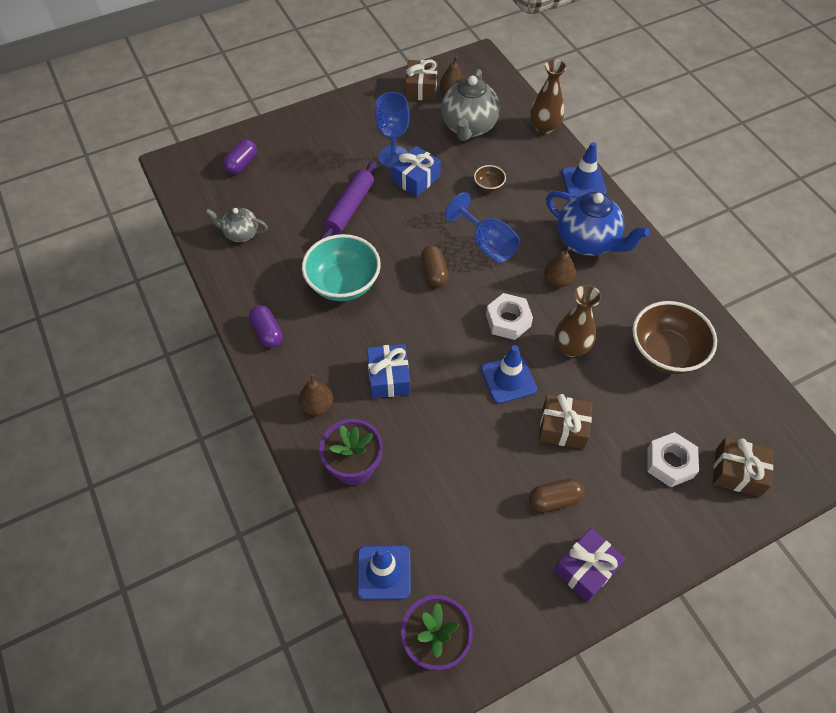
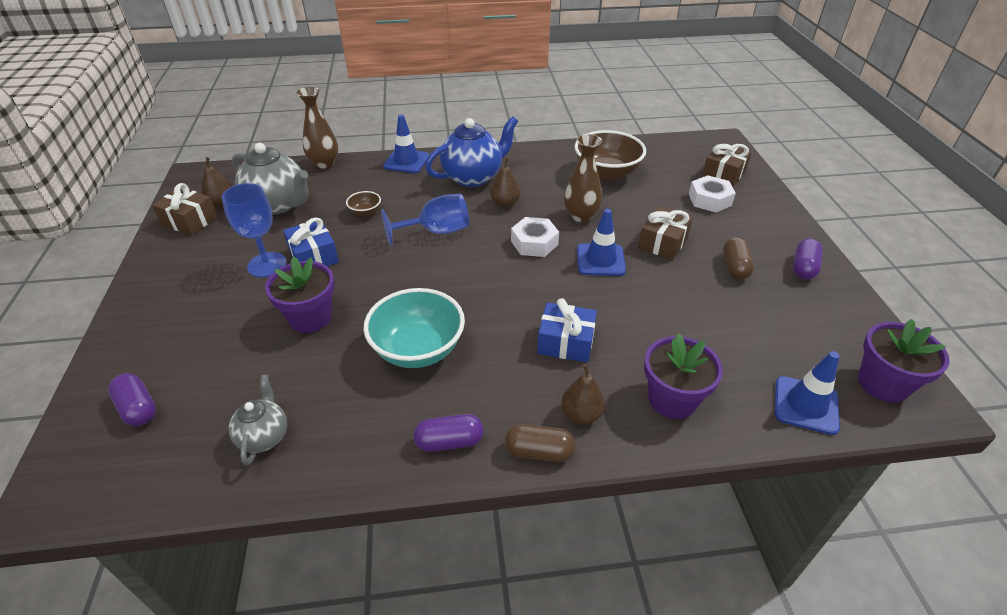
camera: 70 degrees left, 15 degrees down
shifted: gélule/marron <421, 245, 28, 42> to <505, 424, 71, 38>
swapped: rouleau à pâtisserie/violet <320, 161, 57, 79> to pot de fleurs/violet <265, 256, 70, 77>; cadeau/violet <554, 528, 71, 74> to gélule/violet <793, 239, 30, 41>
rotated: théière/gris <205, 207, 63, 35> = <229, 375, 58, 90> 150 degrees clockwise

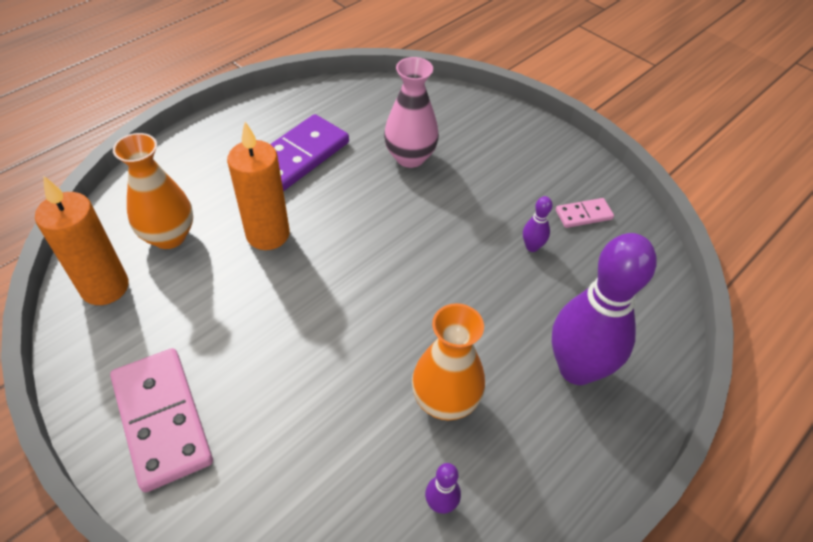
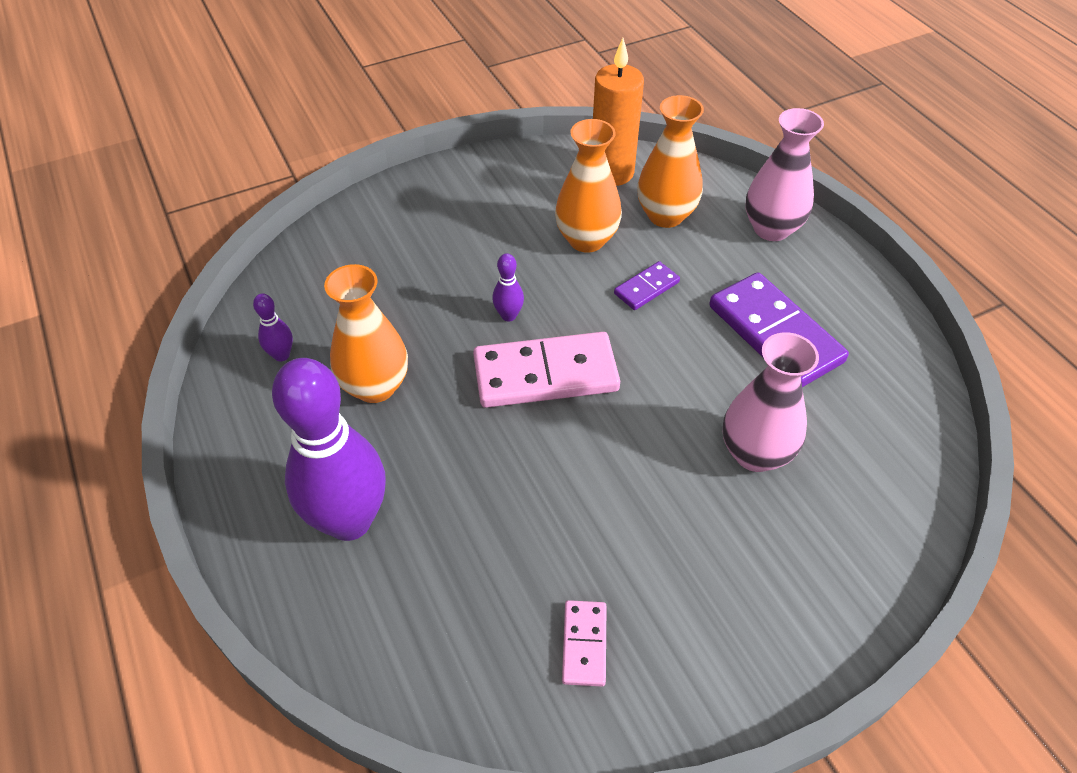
camera: 110 degrees right, 0 degrees up
new: vase/orange <555, 119, 67, 134>; vase/rose <746, 108, 78, 133>
shifted: domino/rose <110, 348, 103, 144> to <473, 332, 147, 76>; quille/violet <523, 196, 29, 56> to <492, 253, 32, 69>
swapped: bougie/orange <227, 122, 63, 128> to domino/violet <614, 261, 66, 49>

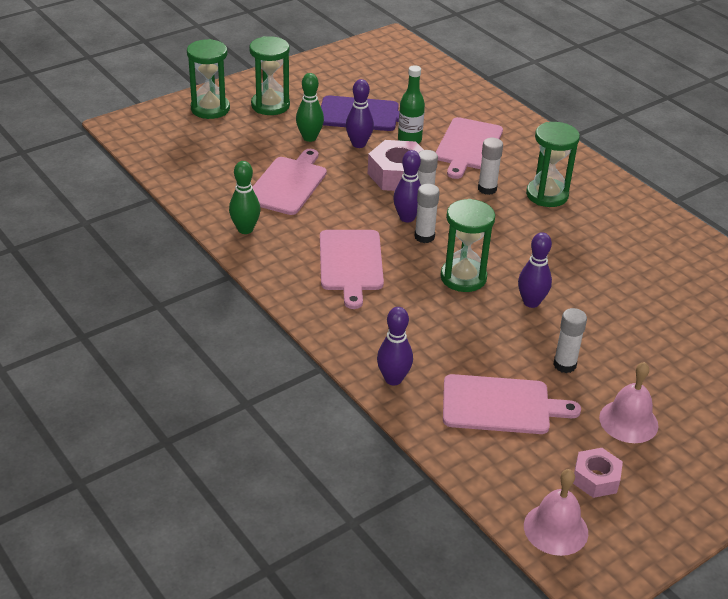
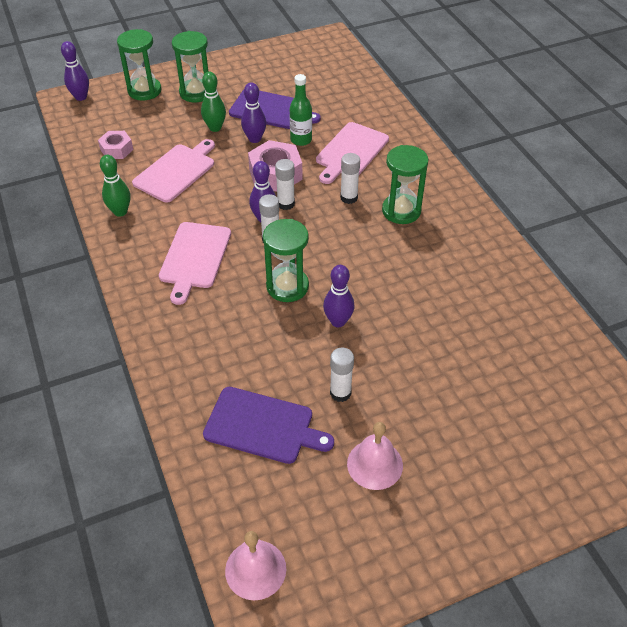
camera: 15 degrees right, 10 degrees up
shifted: quille/violet <377, 307, 36, 78> to <61, 41, 28, 60>; écrou/rose <573, 448, 50, 50> to <98, 131, 35, 28>
repainted: planche à découper/rose <443, 374, 138, 60> to planche à découper/violet <203, 387, 131, 77>

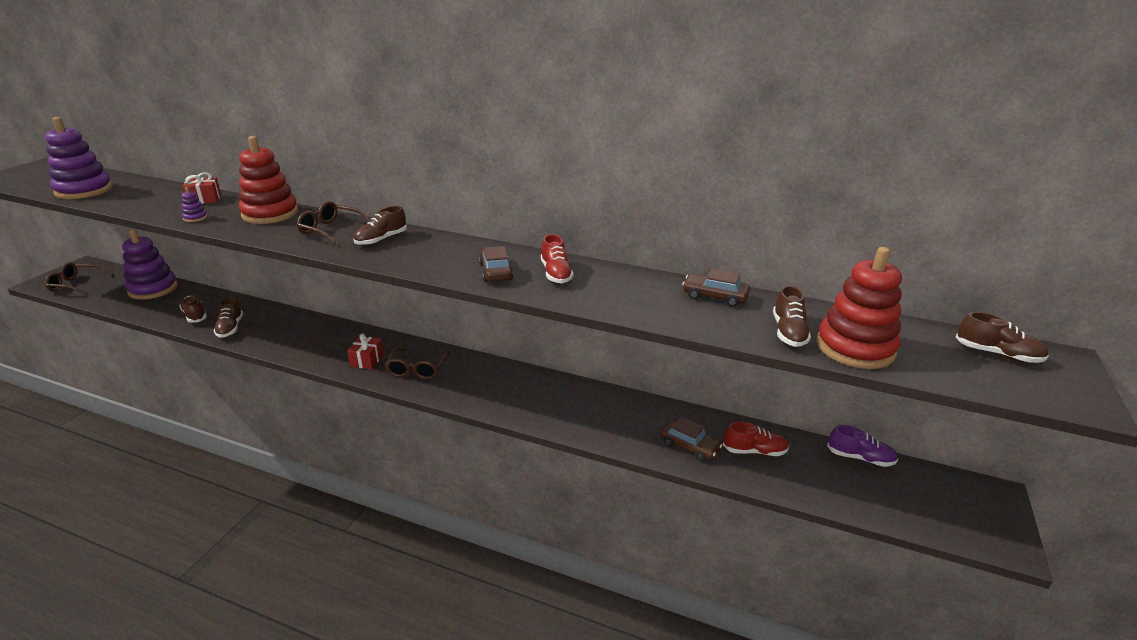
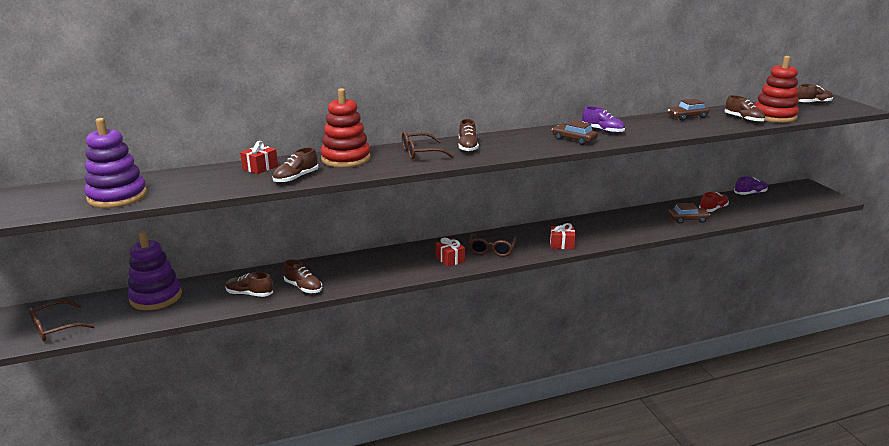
camera: 40 degrees left, 5 degrees down
new: cadeau/rouge <550, 223, 26, 26>
swapped: jouet à empiler/violet <181, 187, 27, 35> to chaussure/marron <272, 147, 47, 36>
repainted: chaussure/rouge <541, 234, 32, 49> to chaussure/violet <582, 106, 43, 27>
rotated: lunettes/marron <385, 348, 65, 31> = <469, 233, 48, 24> 45 degrees clockwise

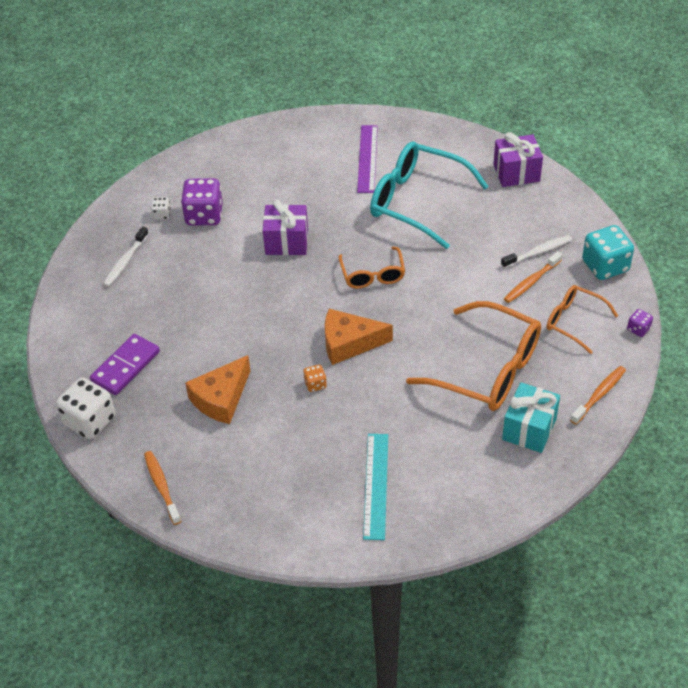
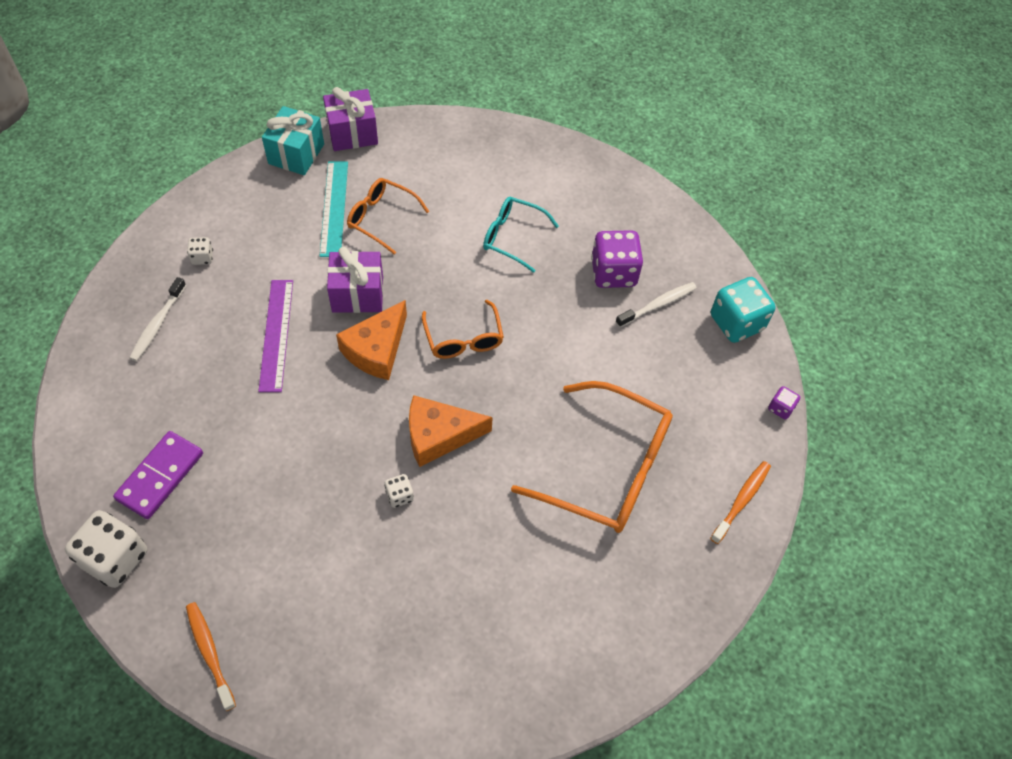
camera: 10 degrees left, 10 degrees up
gone: brosse à dents/orange <504, 251, 58, 52>
shifted: dé/violet <181, 178, 42, 48> to <591, 230, 52, 58>; fromage/orange <185, 355, 65, 69> to <336, 300, 71, 80>; règle/violet <357, 125, 21, 68> to <258, 280, 35, 112>; règle/turquoise <363, 434, 25, 106> to <320, 161, 28, 96>; cadeau/violet <493, 132, 50, 55> to <323, 87, 55, 64>; cadeau/turquoise <502, 382, 58, 71> to <262, 106, 62, 69>; lunettes/orange <546, 285, 72, 69> to <347, 178, 82, 77>
repainted: dé/orange <303, 365, 24, 27> to dé/blanc <384, 474, 30, 34>
scaled: lunettes/turquoise <370, 142, 119, 107> = <483, 197, 76, 76> x0.55

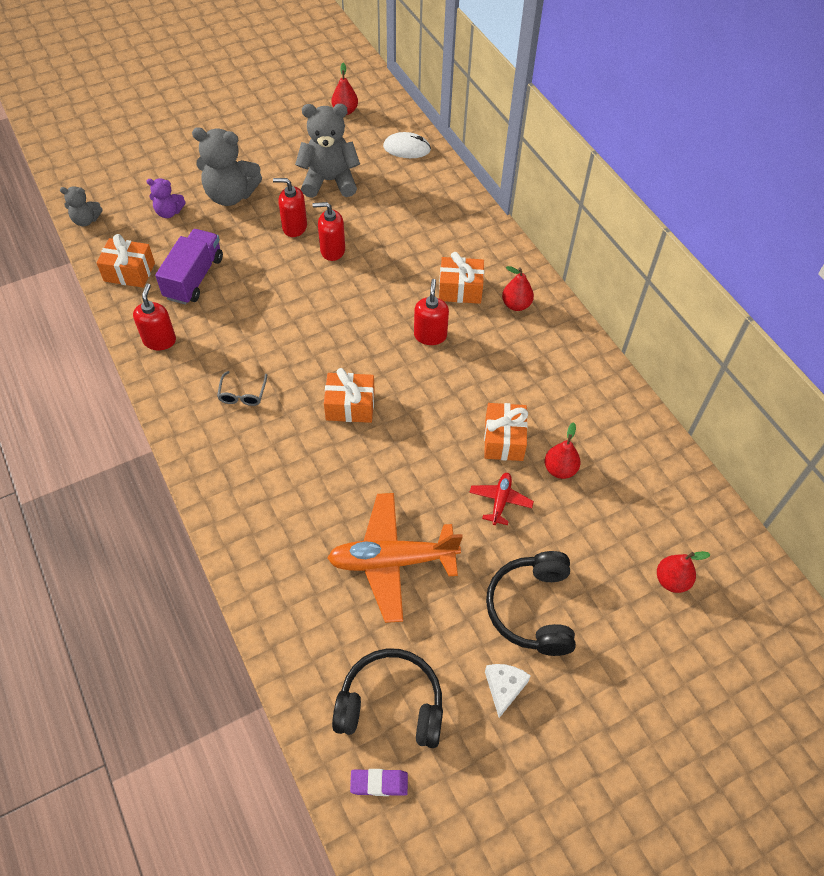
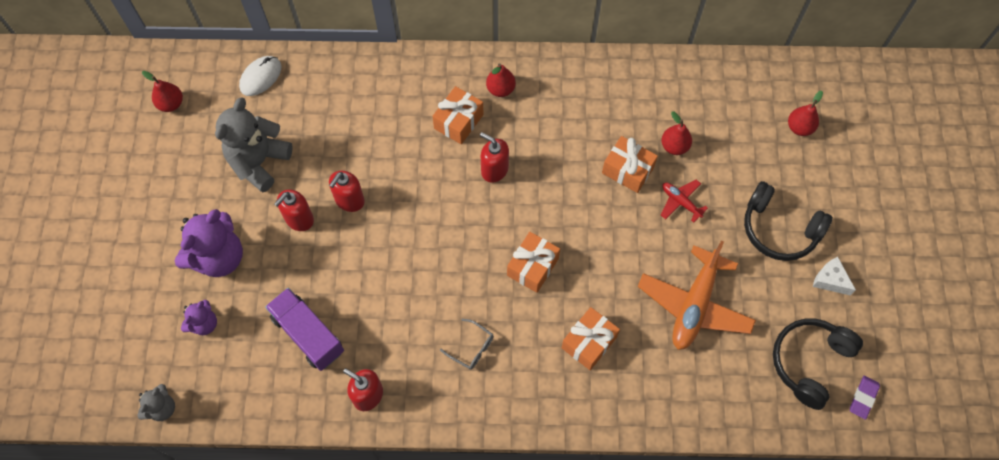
camera: 60 degrees left, 10 degrees up
shifted: cadeau/orange <96, 234, 59, 54> to <562, 307, 58, 63>
repainted: ours en peluche/gris <192, 127, 70, 79> to ours en peluche/violet <175, 209, 68, 68>

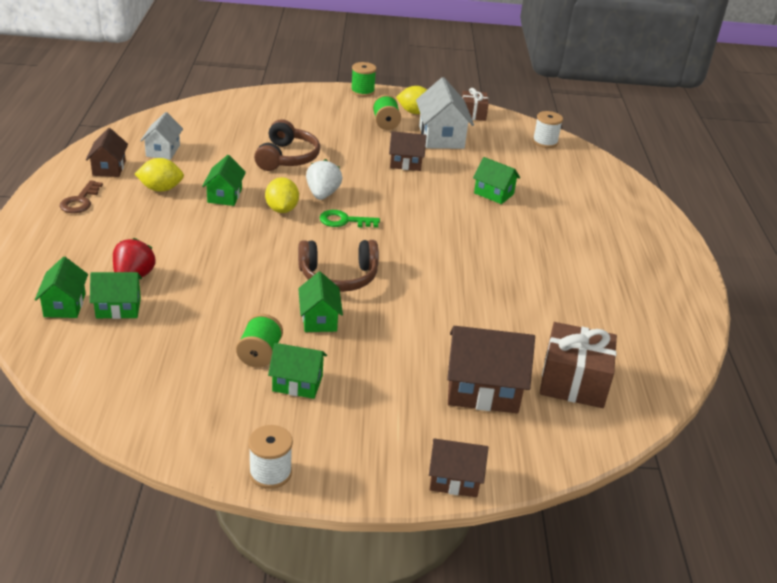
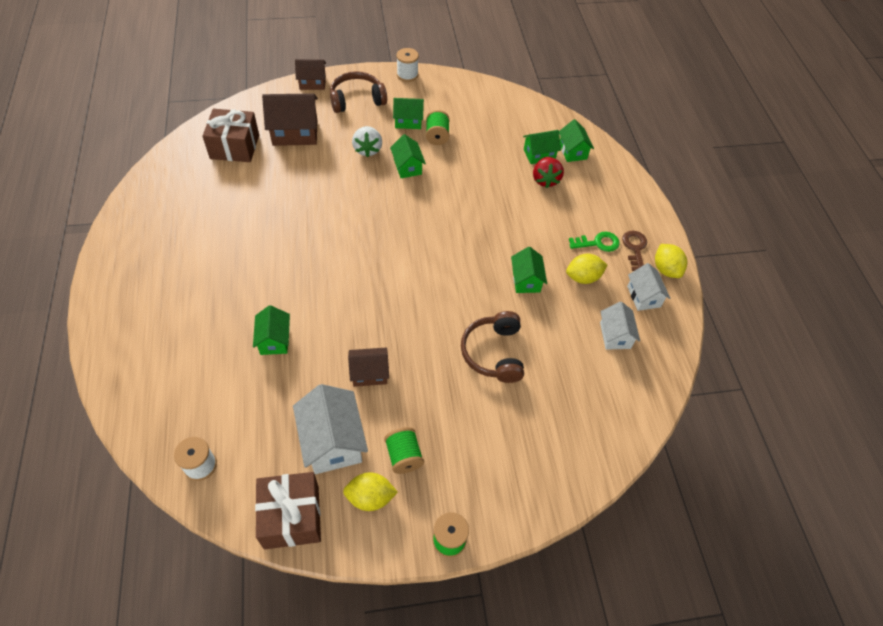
camera: 170 degrees right, 20 degrees up
shifted: citron/jaune <265, 177, 34, 36> to <655, 244, 32, 34>; casque audio/marron <298, 240, 81, 52> to <330, 71, 57, 42>; fraise/blanc <306, 159, 37, 41> to <352, 126, 30, 31>; clé/vert <319, 210, 61, 18> to <569, 231, 51, 21>
repainted: maison/marron <86, 128, 42, 49> to maison/blanc <627, 263, 43, 48>
rotated: maison/vert <473, 157, 47, 47> = <253, 305, 37, 50> 60 degrees clockwise
scaled: cadeau/marron <462, 88, 27, 33> = <255, 472, 66, 77> x1.65

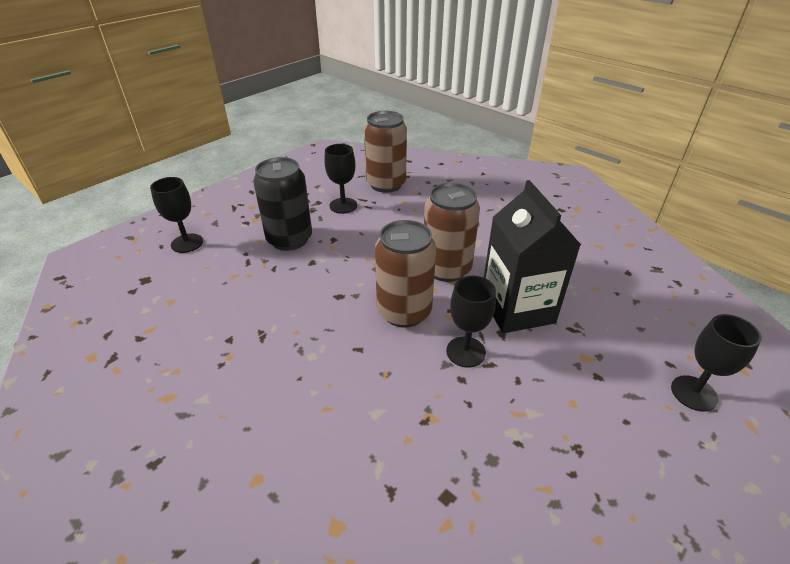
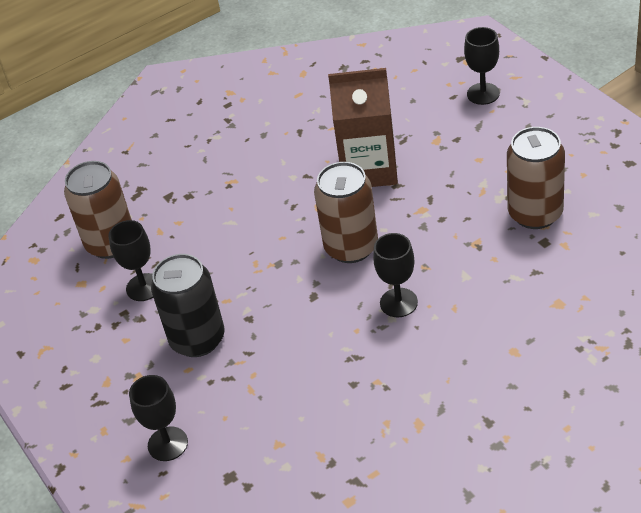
camera: 70 degrees left, 5 degrees up
shifted: canette/marron <424, 183, 56, 99> to <507, 127, 58, 102>; verre à pied/noir <446, 276, 50, 92> to <373, 233, 45, 84>
repainted: brique de lait/noir <484, 180, 97, 153> to brique de lait/marron <328, 68, 70, 119>

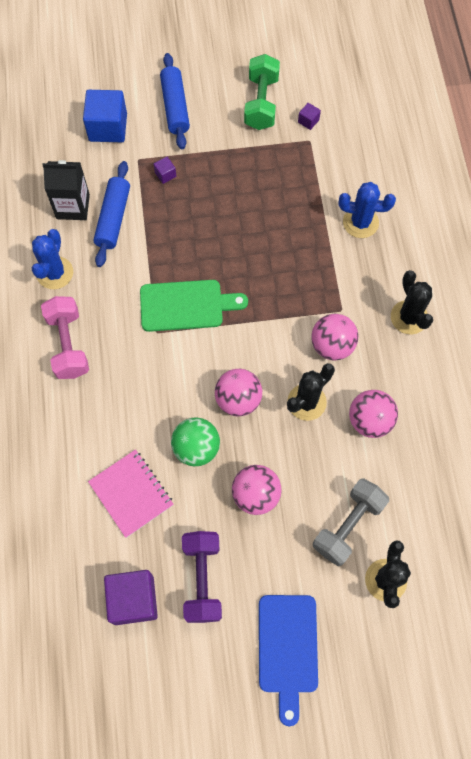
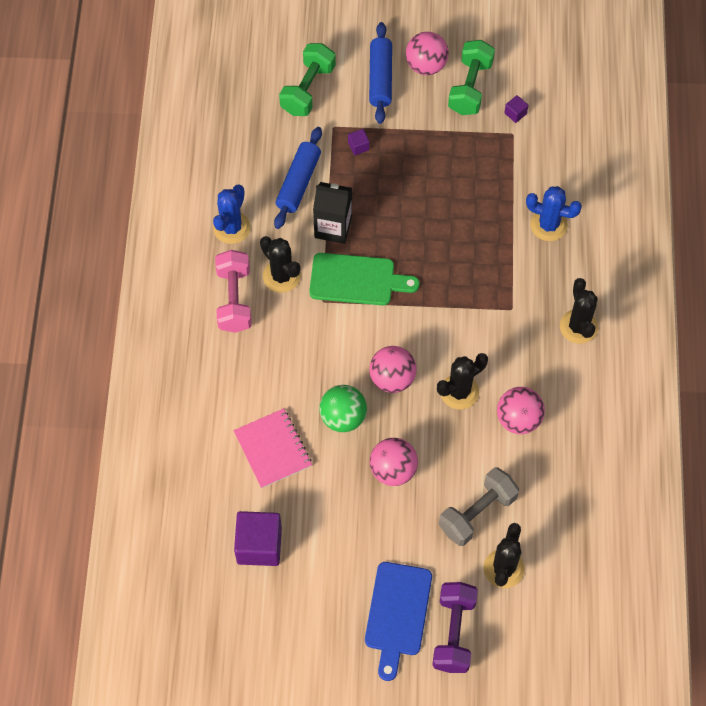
camera: 10 degrees right, 5 degrees down
new: cactus/noir <260, 236, 41, 57>
shifted: brique de lait/noir <42, 160, 48, 60> to <313, 182, 39, 62>; haltère/violet <182, 531, 40, 92> to <432, 582, 46, 91>; balle/rose <311, 314, 48, 46> to <406, 32, 43, 43>
swapped: cube/bleu <83, 90, 44, 52> to haltère/vert <279, 43, 57, 73>

